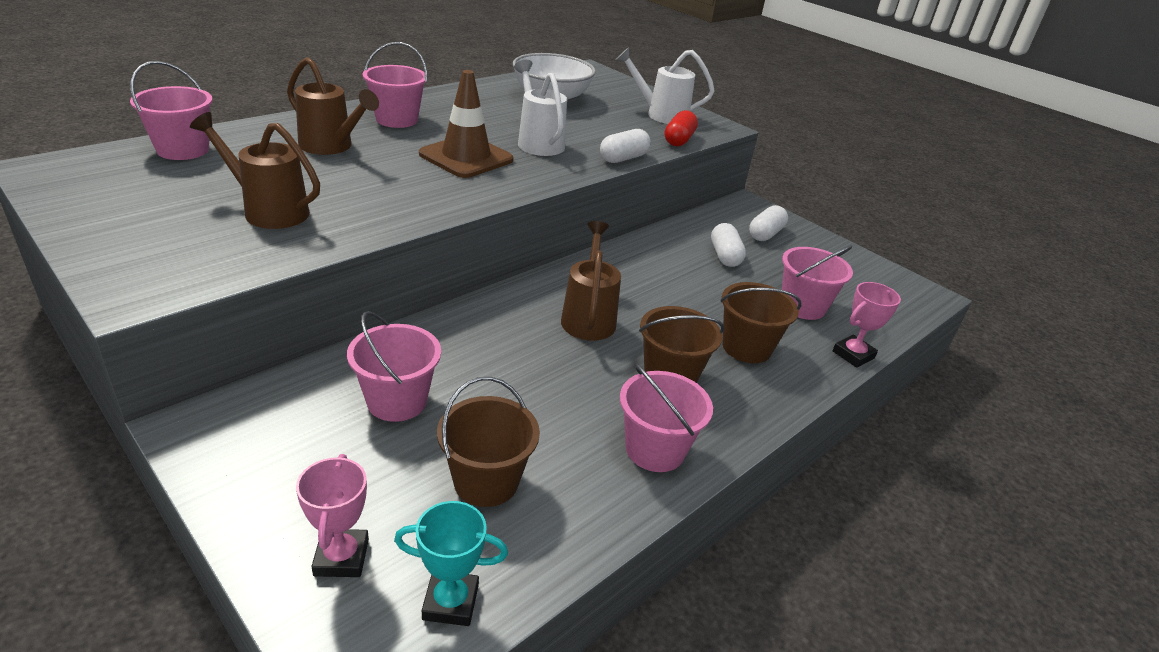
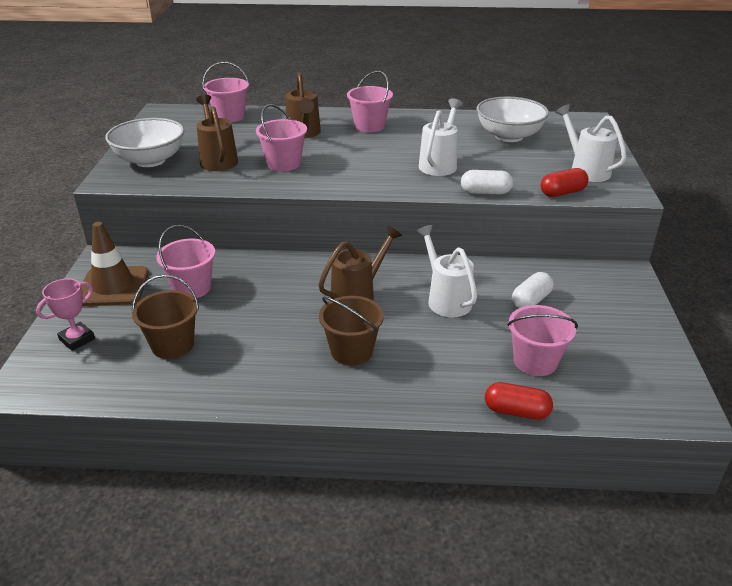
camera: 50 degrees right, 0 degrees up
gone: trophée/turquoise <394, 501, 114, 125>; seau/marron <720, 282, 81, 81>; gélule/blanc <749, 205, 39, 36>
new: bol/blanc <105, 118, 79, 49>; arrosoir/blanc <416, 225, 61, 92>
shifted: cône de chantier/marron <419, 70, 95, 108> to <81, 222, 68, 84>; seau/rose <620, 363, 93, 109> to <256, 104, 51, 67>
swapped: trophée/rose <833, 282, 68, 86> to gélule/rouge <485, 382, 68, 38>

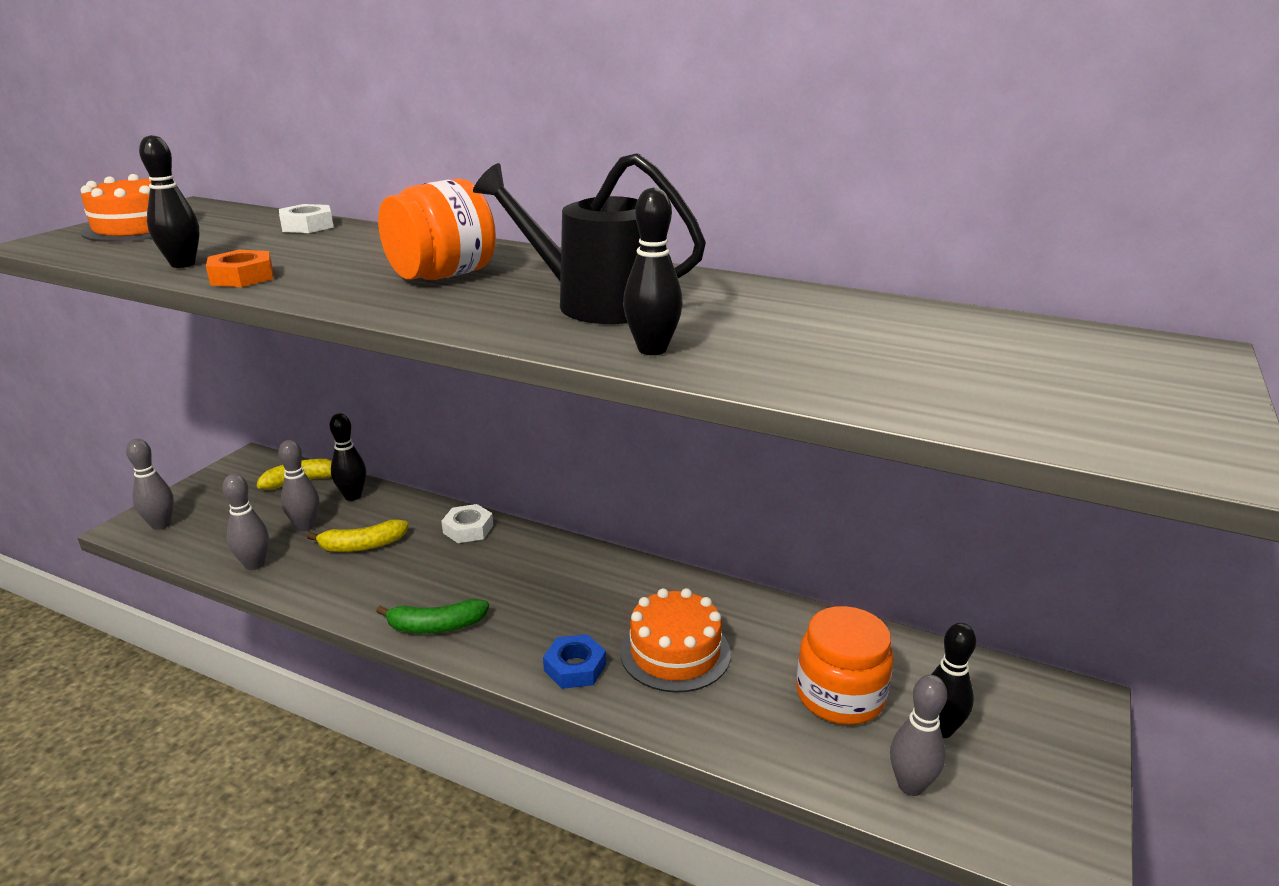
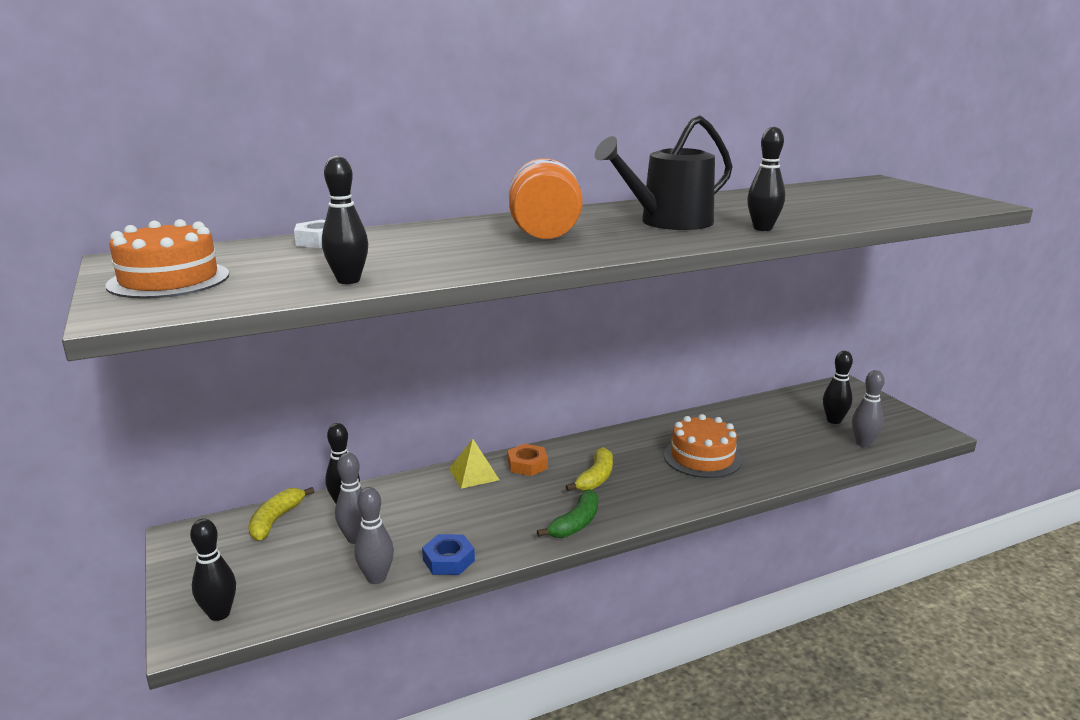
camera: 50 degrees left, 5 degrees down
gone: bocal/orange <796, 606, 98, 119>
shifted: écrou/orange <206, 250, 67, 37> to <508, 444, 40, 32>; banane/jaune <307, 519, 102, 33> to <566, 447, 47, 44>; écrou/bleu <543, 634, 63, 55> to <422, 534, 53, 41>
swapped: écrou/blanc <441, 504, 52, 39> to pyramide/jaune <449, 439, 50, 50>
repainted: quille/gris <126, 439, 48, 91> to quille/noir <190, 519, 46, 102>

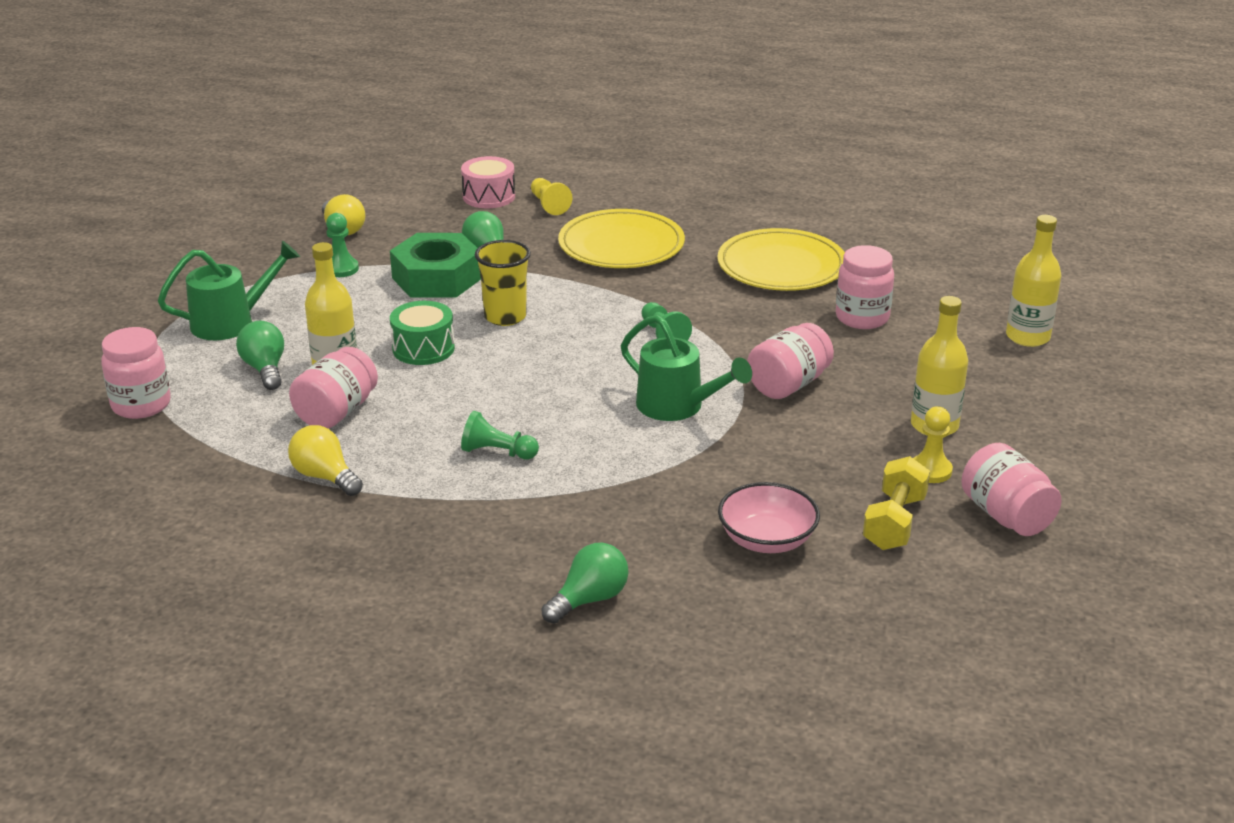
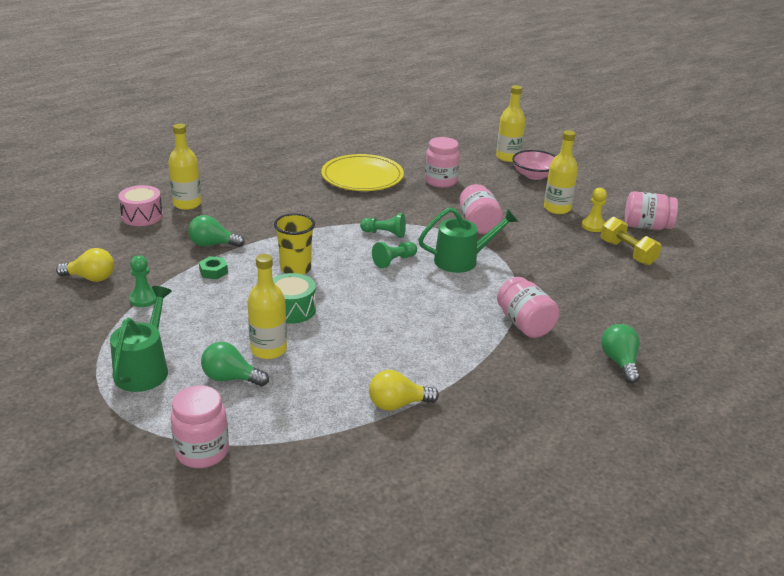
camera: 55 degrees left, 0 degrees up
gone: assiette/jaune <558, 209, 127, 59>
shifted: bocal/rose <289, 347, 89, 82> to <497, 277, 63, 61>; pion/vert <461, 411, 78, 49> to <372, 242, 45, 26>; bol/rose <718, 482, 102, 71> to <512, 150, 44, 30>
swapped: pion/jaune <531, 178, 42, 37> to bouteille/jaune <168, 124, 34, 86>
scaled: écrou/vert <390, 233, 91, 65> = <199, 256, 29, 23> x0.42

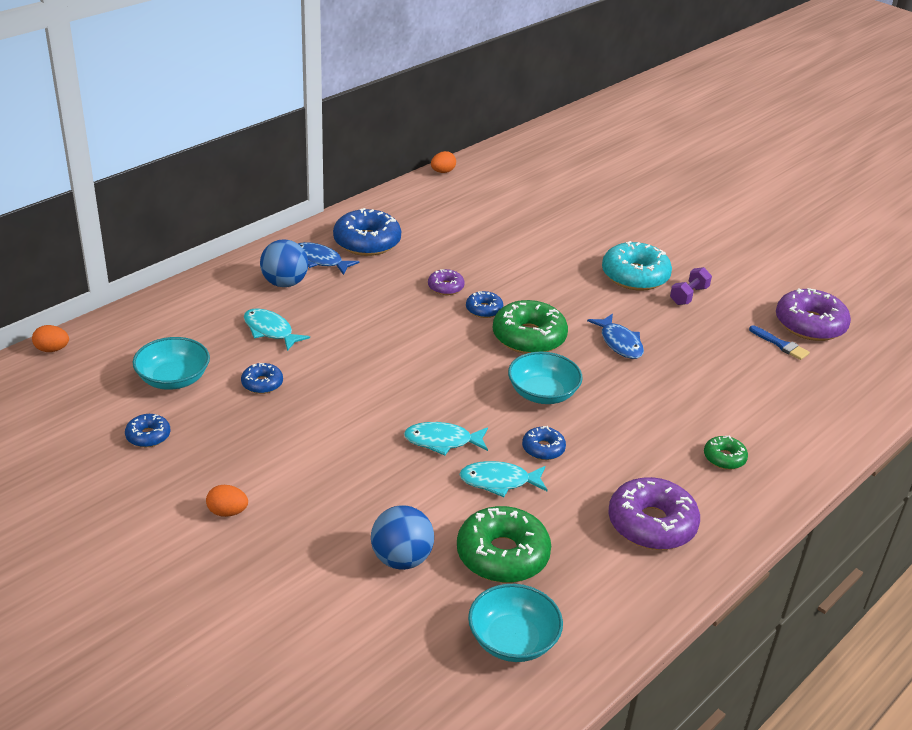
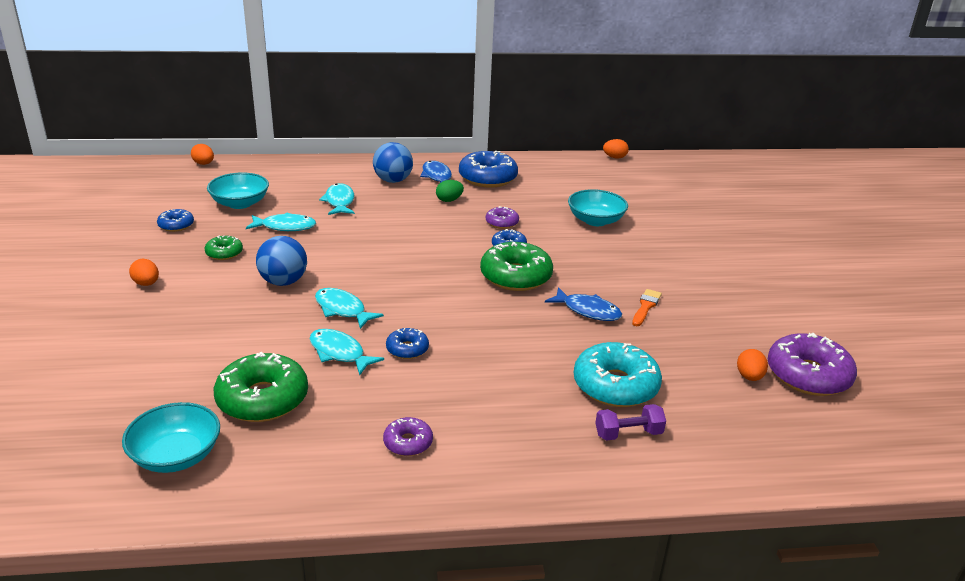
camera: 40 degrees right, 5 degrees down
new: œuf/vert <436, 180, 28, 22>; pinceau/orange <632, 289, 30, 37>
shifted: balle/bleu <371, 505, 63, 65> to <256, 236, 51, 50>; bol/turquoise <508, 352, 75, 52> to <568, 189, 60, 37>; beignet/turquoise <602, 241, 70, 50> to <574, 342, 88, 65>; haltère/violet <670, 267, 42, 38> to <595, 404, 71, 37>; beignet/vert <704, 436, 44, 34> to <205, 236, 38, 24>
swapped: beignet/bleu <241, 363, 42, 31> to poisson/turquoise <246, 213, 70, 18>; pinceau/bleu <749, 325, 61, 35> to œuf/orange <737, 349, 31, 32>
rotated: poisson/bleu <587, 314, 57, 45> = <545, 287, 77, 34> 75 degrees counterclockwise
scaled: beignet/violet <608, 477, 92, 73> = <383, 417, 50, 39> x0.52

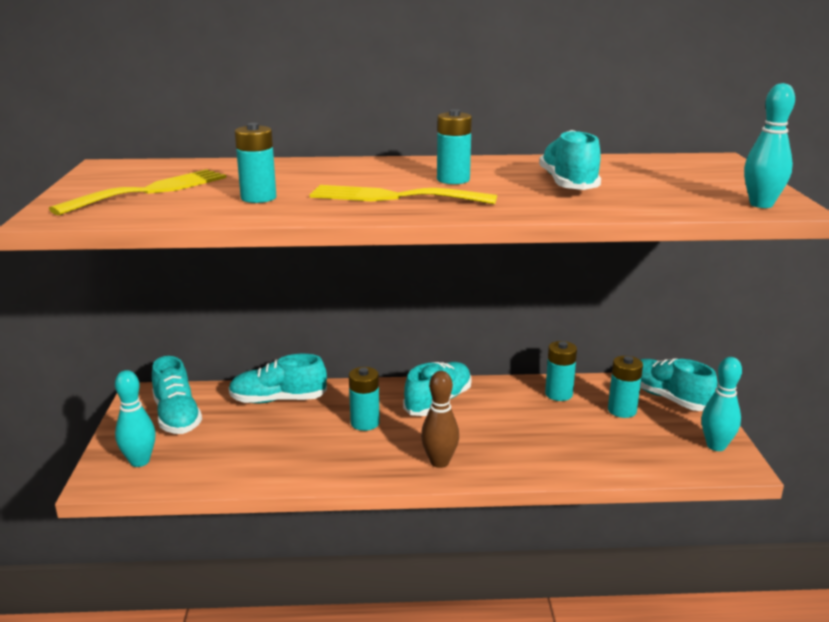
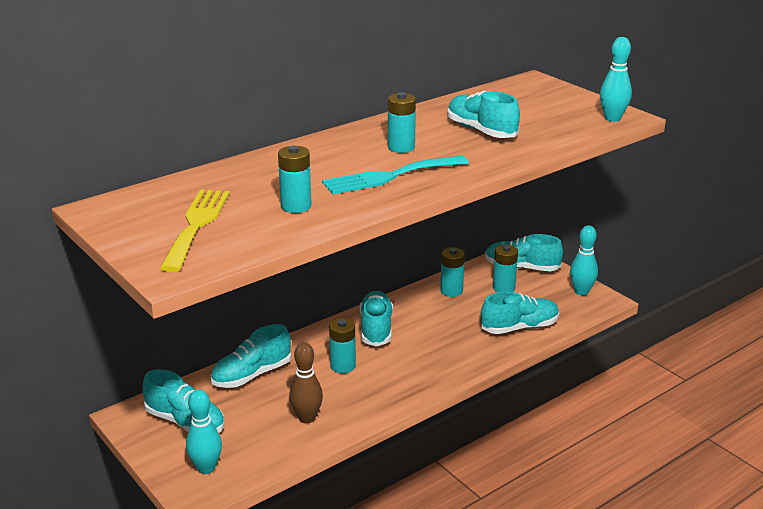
camera: 35 degrees left, 5 degrees up
new: chaussure/turquoise <481, 292, 78, 42>
shifted: quille/marron <421, 371, 38, 97> to <289, 343, 34, 80>
repainted: fourchette/jaune <310, 185, 187, 19> to fourchette/turquoise <322, 156, 147, 39>

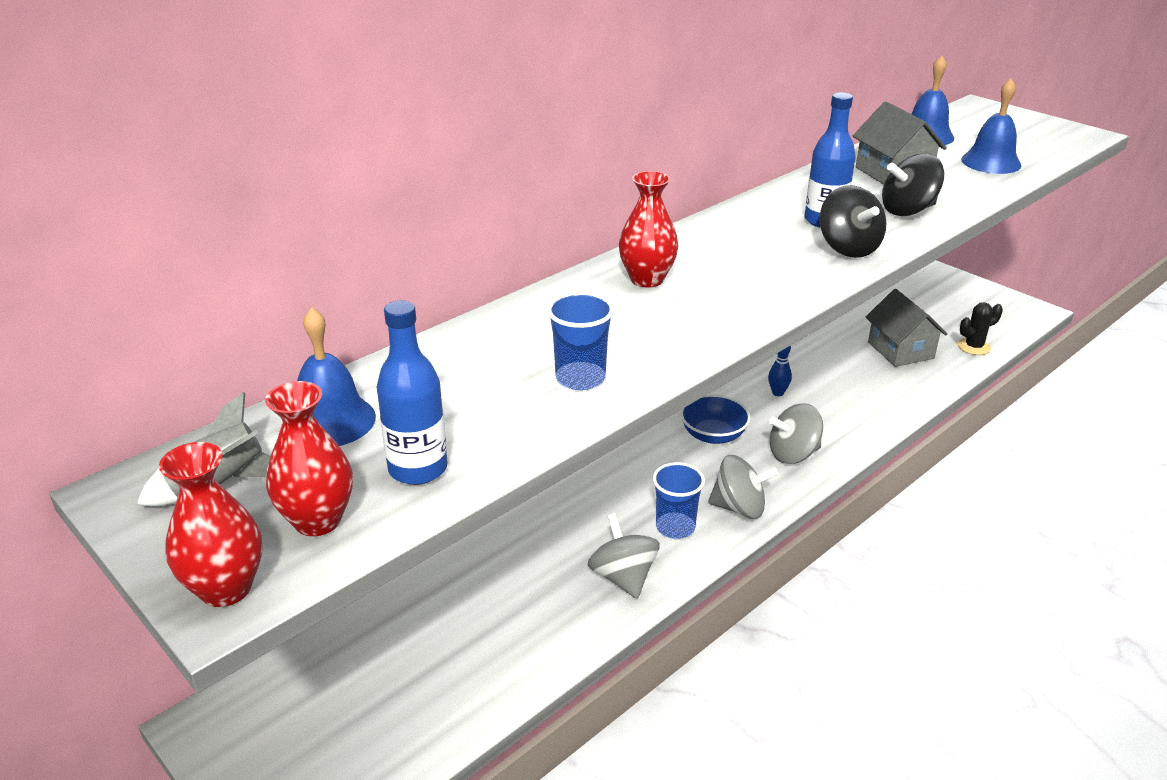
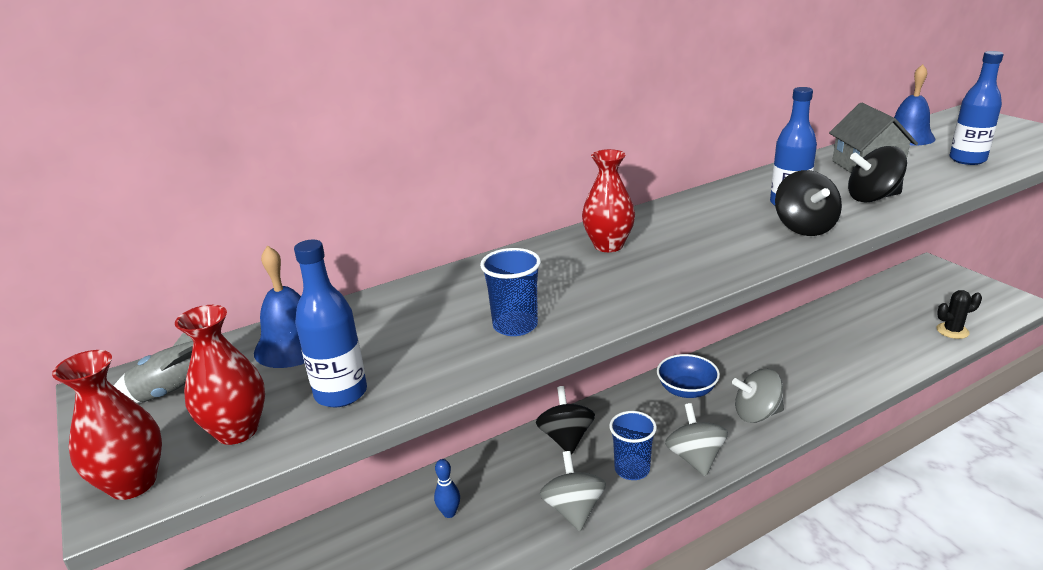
camera: 15 degrees right, 5 degrees down
gone: maison/gris <866, 289, 81, 78>
new: toupie/noir <536, 386, 59, 69>
shifted: quille/bleu <768, 346, 24, 50> to <434, 459, 26, 59>
swapped: cloche/bleu <961, 78, 61, 96> to bouteille/bleu <949, 51, 55, 114>
rotated: toupie/gris <708, 455, 70, 64> = <665, 403, 63, 74> 120 degrees counterclockwise

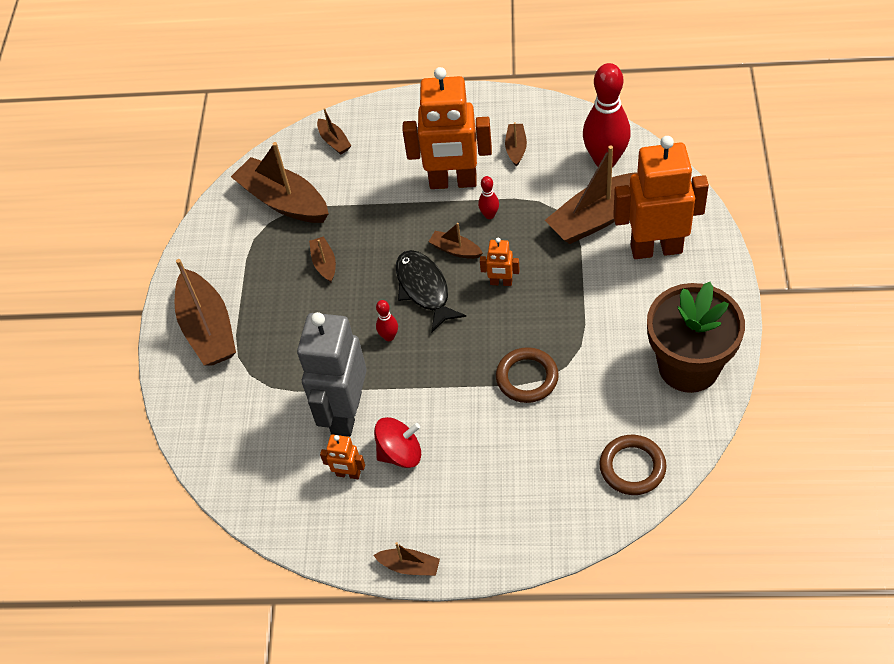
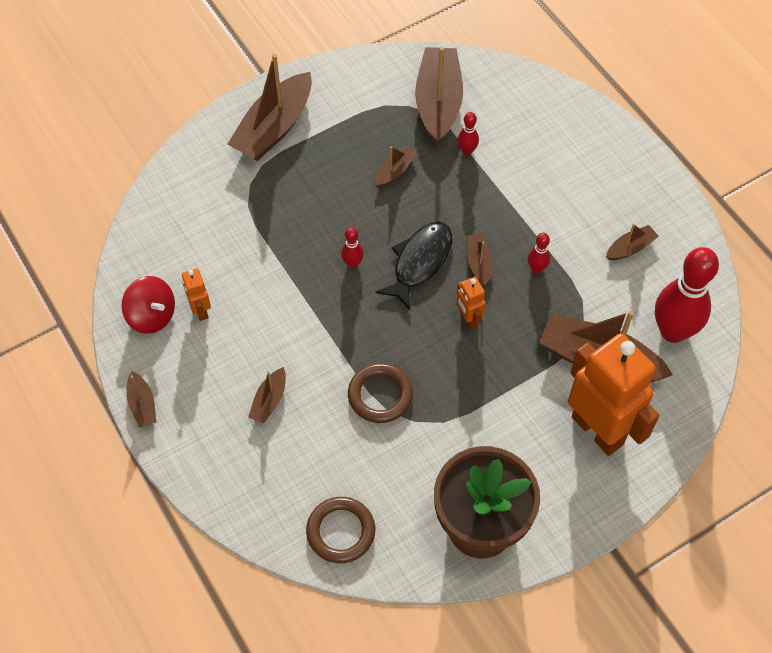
camera: 50 degrees right, 5 degrees up
gone: robot/gris <297, 312, 70, 125>; robot/orange <402, 67, 90, 122>
new: quille/rouge <458, 112, 21, 43>
shifted: bateau/marron <317, 108, 34, 47> to <248, 367, 38, 56>; toupie/rouge <374, 417, 47, 51> to <122, 276, 53, 58>

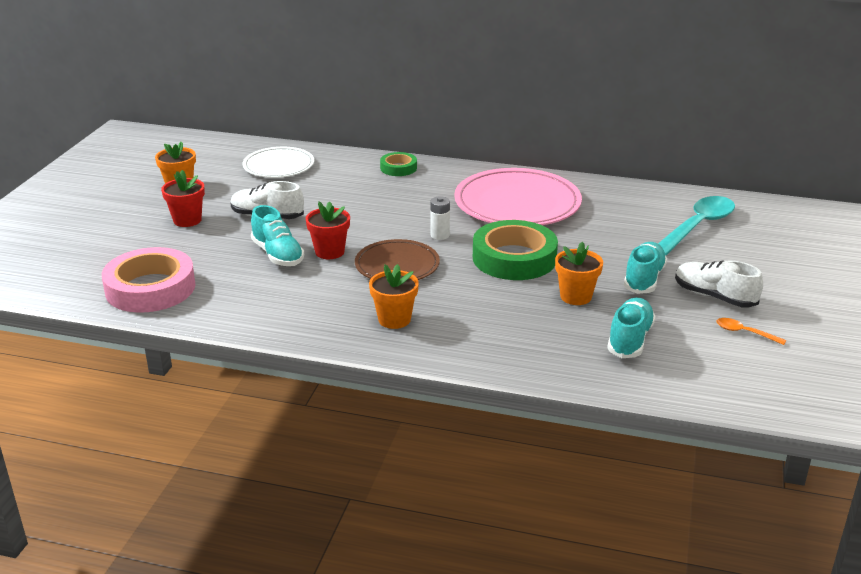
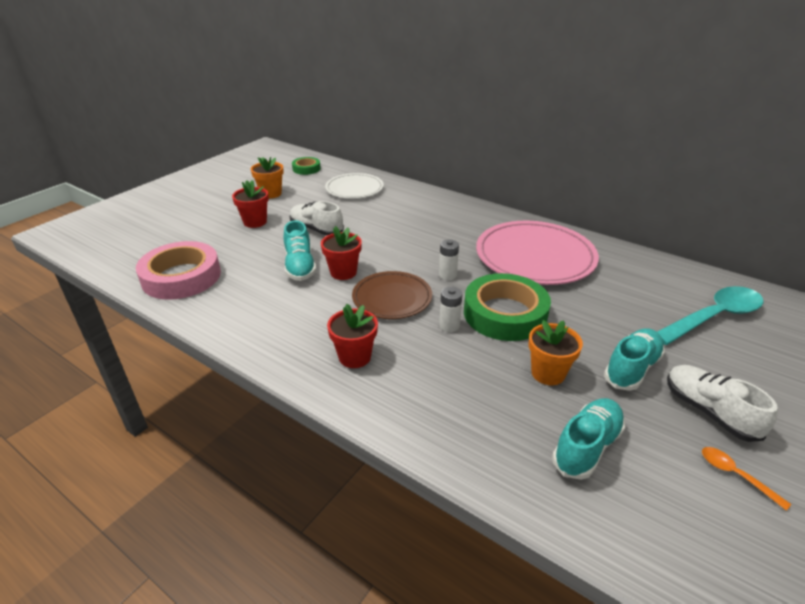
camera: 20 degrees right, 5 degrees up
new: pile/blanc <439, 287, 23, 45>
shifted: ruban adhésif/vert <380, 152, 37, 24> to <292, 157, 29, 18>
repainted: pot de fleurs/orange <369, 264, 50, 65> to pot de fleurs/rouge <327, 304, 51, 64>

